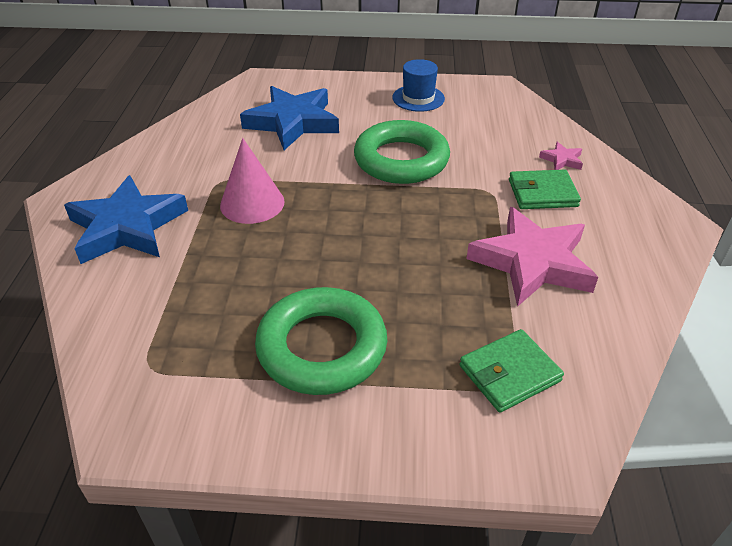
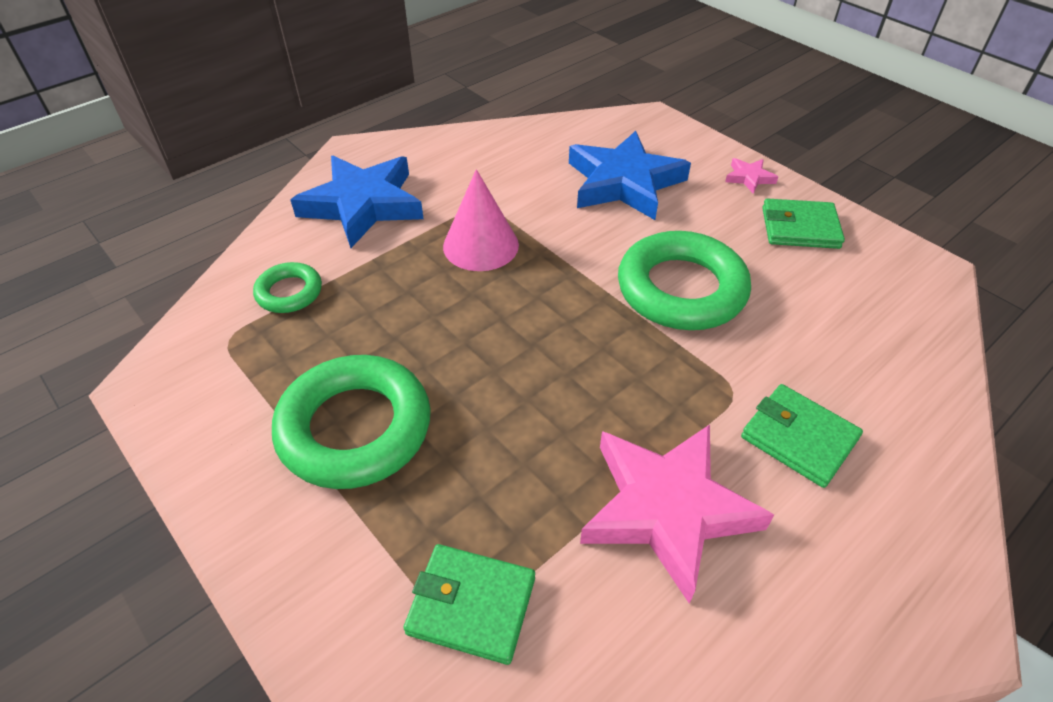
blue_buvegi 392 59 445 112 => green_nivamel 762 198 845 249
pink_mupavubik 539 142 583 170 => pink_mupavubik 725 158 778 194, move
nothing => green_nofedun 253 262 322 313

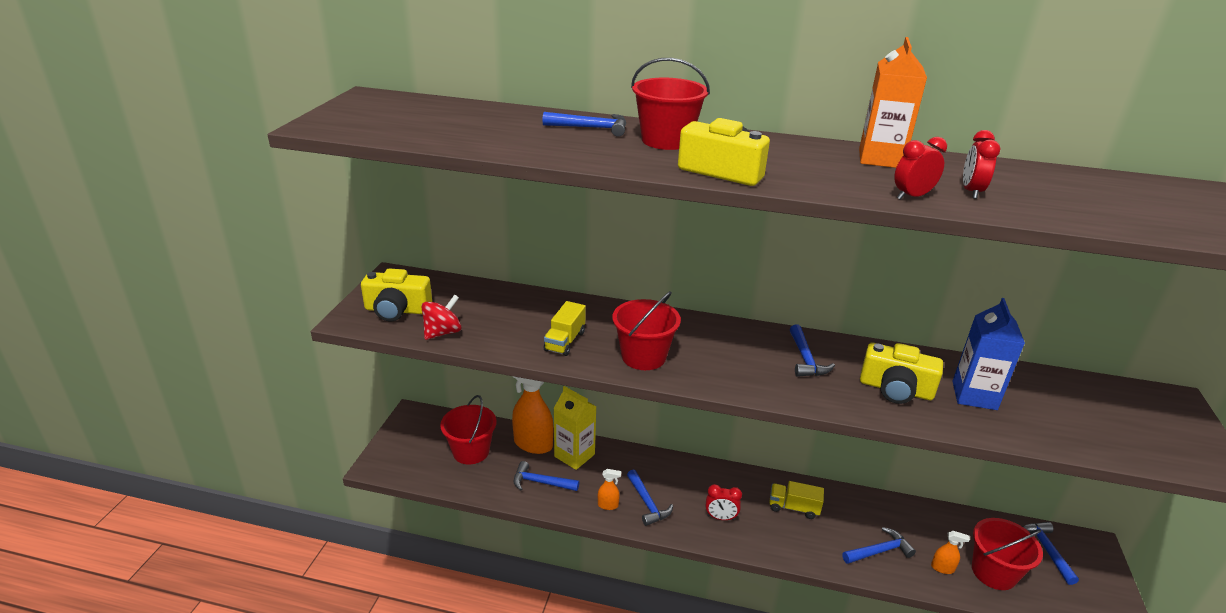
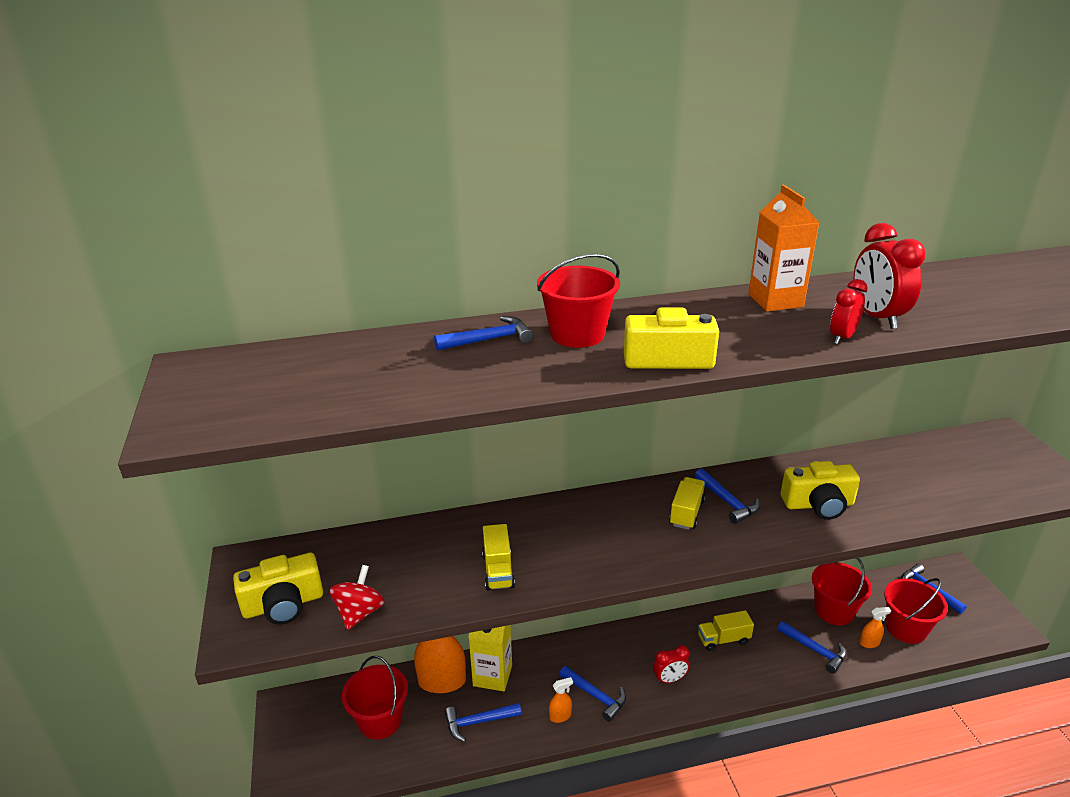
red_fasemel 612 291 681 370 => red_fasemel 812 558 872 625, move
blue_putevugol 842 527 916 564 => blue_putevugol 778 621 846 674, 90 degrees clockwise
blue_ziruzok 952 298 1025 410 => nothing
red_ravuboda 963 130 1000 199 => red_ravuboda 854 223 926 329, x1.62
nothing => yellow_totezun 669 477 705 530

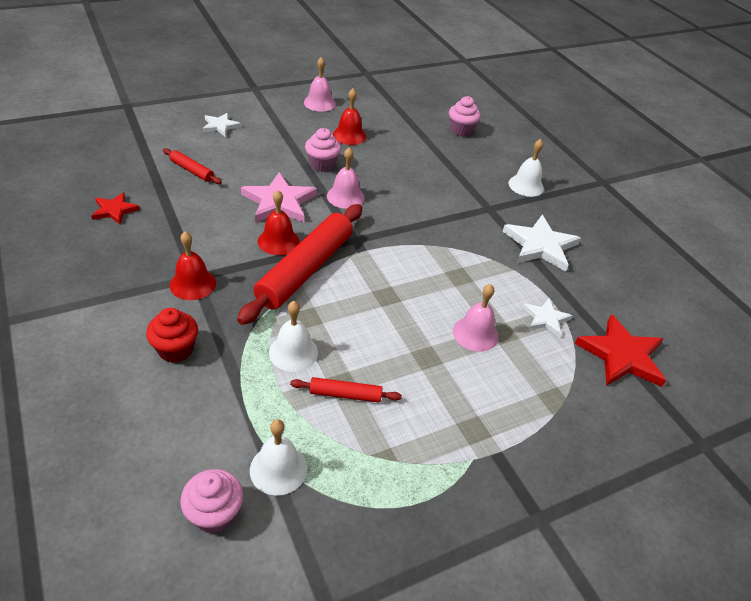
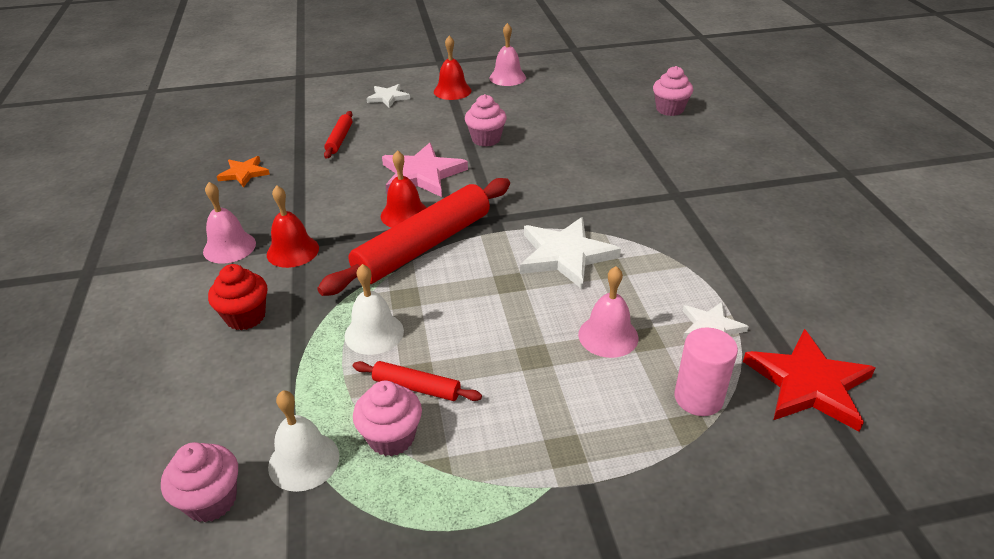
red_mupavubik 91 192 140 224 => orange_mupavubik 217 156 270 188
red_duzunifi 163 148 222 184 => red_duzunifi 324 111 353 159, 45 degrees clockwise
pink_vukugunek 327 147 365 209 => pink_vukugunek 203 182 256 263, move
red_vukugunek 333 89 366 145 => red_vukugunek 434 36 471 100, move
white_mupavubik 503 215 581 272 => white_mupavubik 520 217 621 289, move
white_vukugunek 509 139 544 197 => nothing
nothing => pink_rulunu 353 381 422 456
nothing => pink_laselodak 675 327 738 416

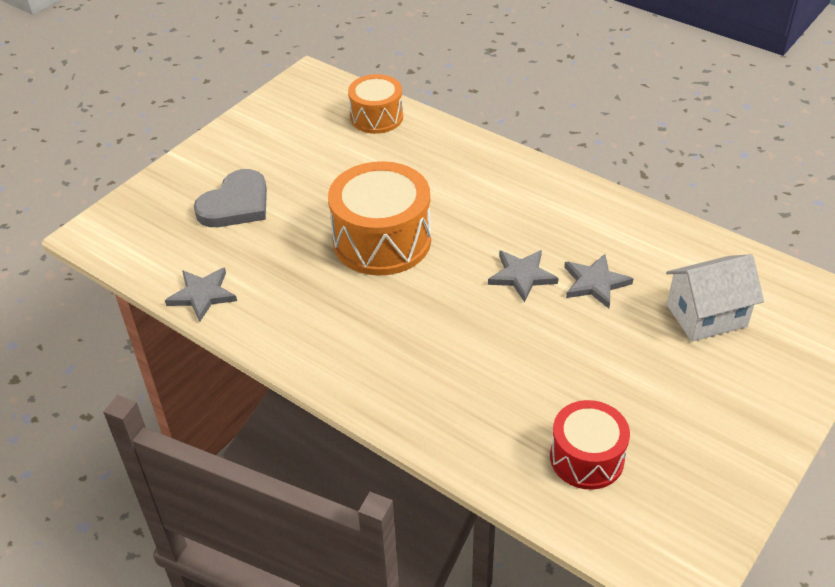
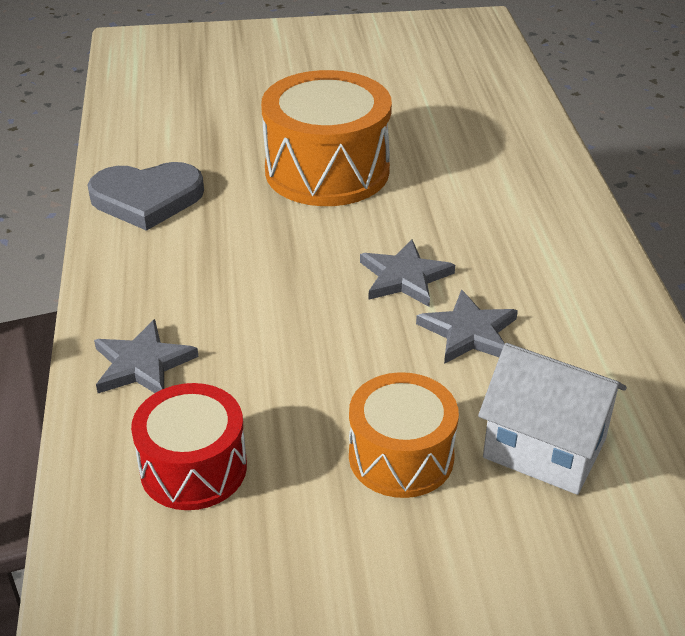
grey_mupavubik 165 268 237 322 => grey_mupavubik 94 319 199 393, move
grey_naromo 194 169 267 227 => grey_naromo 88 162 204 231, move
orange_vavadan 348 74 403 134 => orange_vavadan 349 372 459 498, move

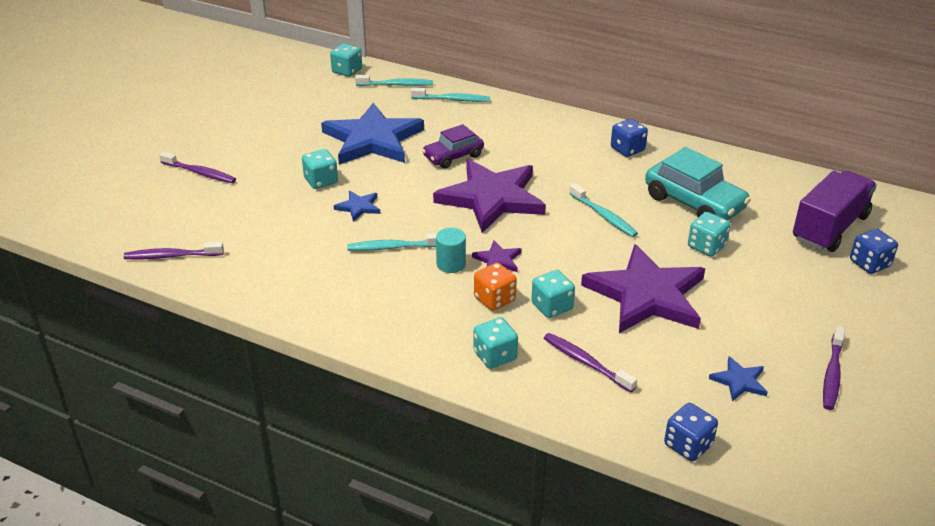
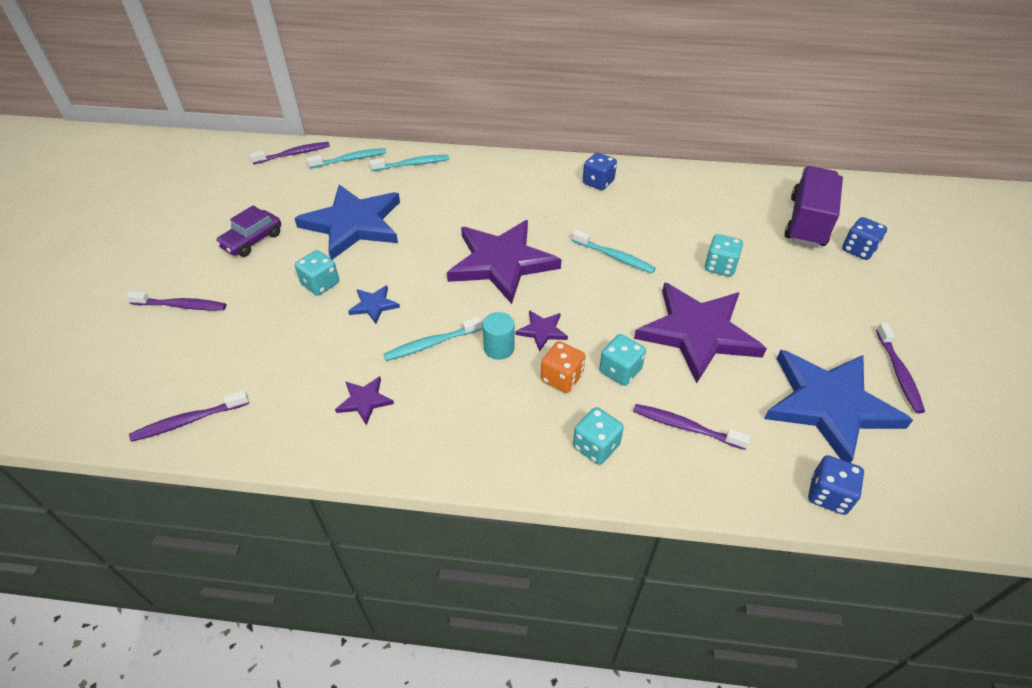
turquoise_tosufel 330 43 362 77 => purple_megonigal 249 142 330 164
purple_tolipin 422 124 484 169 => purple_tolipin 216 205 281 257, move
turquoise_tolipin 645 147 751 220 => nothing
blue_mupavubik 709 356 768 401 => blue_mupavubik 764 350 913 463, x2.39
nothing => purple_mupavubik 335 376 394 425

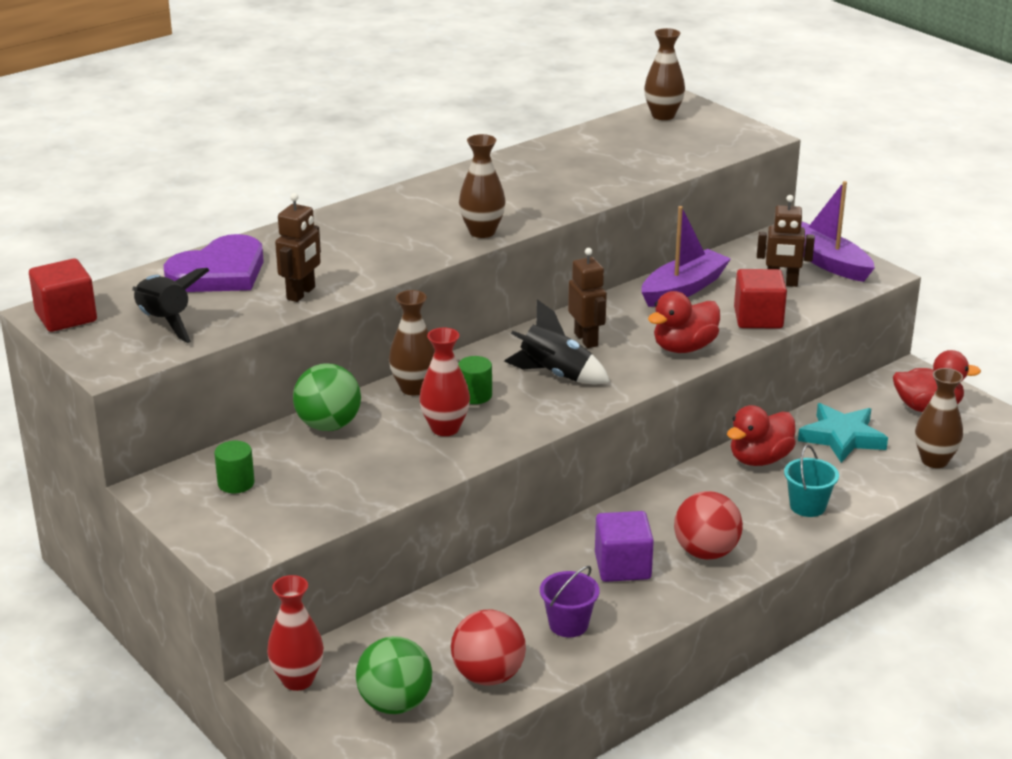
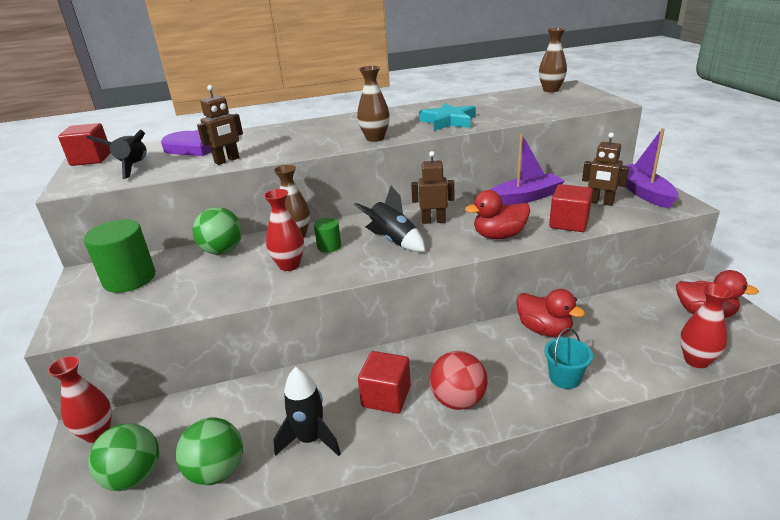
green_laselodak 214 441 255 493 => green_laselodak 84 219 155 293, x1.97
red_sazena 451 610 526 686 => green_sazena 176 417 243 485
purple_fasemel 540 566 600 637 => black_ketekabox 274 367 341 456
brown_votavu 568 248 607 348 => brown_votavu 411 151 454 224, 90 degrees counterclockwise
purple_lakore 595 511 654 582 => red_lakore 358 351 411 414
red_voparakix 727 405 796 466 => red_voparakix 516 289 585 337, 120 degrees counterclockwise
turquoise_mupavubik 798 403 888 463 => turquoise_mupavubik 419 103 476 131, move
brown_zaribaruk 915 368 963 468 => red_zaribaruk 680 283 733 368

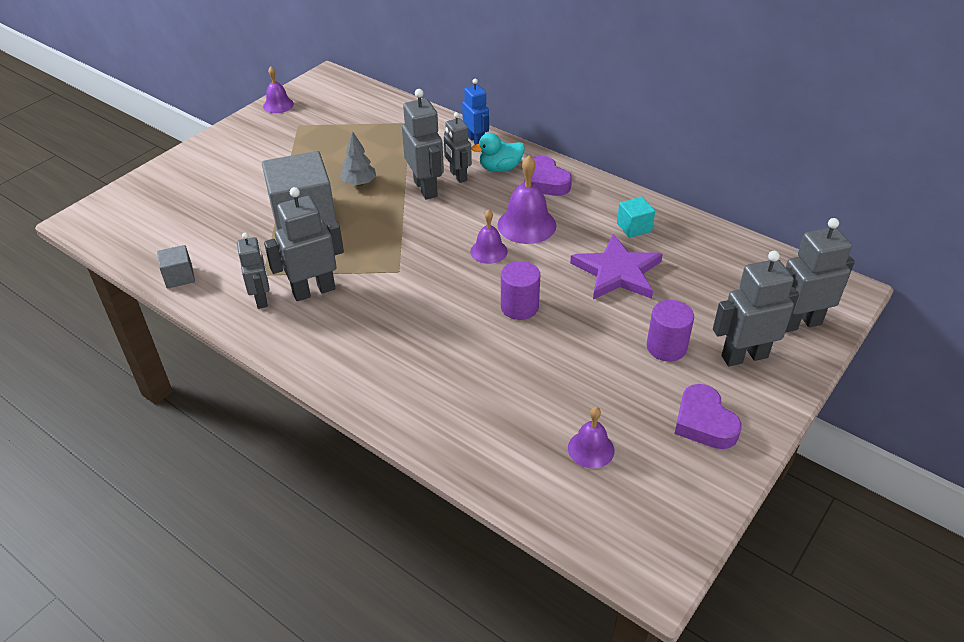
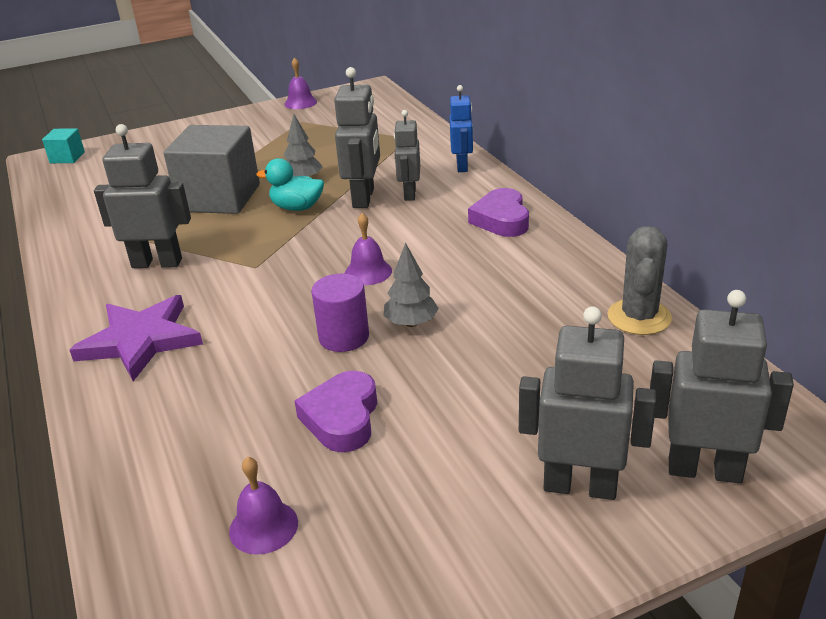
grey_lakore 157 245 195 288 => nothing
grey_votavu 237 233 270 309 => nothing
turquoise_voparakix 471 133 525 172 => turquoise_voparakix 257 158 324 211, move
purple_vukugunek 497 155 556 244 => nothing
purple_mupavubik 570 234 663 299 => purple_mupavubik 70 295 203 381, move
turquoise_lakore 617 197 655 238 => turquoise_lakore 42 128 85 163, move
purple_laselodak 647 300 694 362 => nothing
purple_naromo 674 384 742 449 => purple_naromo 294 371 377 452, move
nothing => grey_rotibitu 383 243 439 327
nothing => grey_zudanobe 608 226 672 335

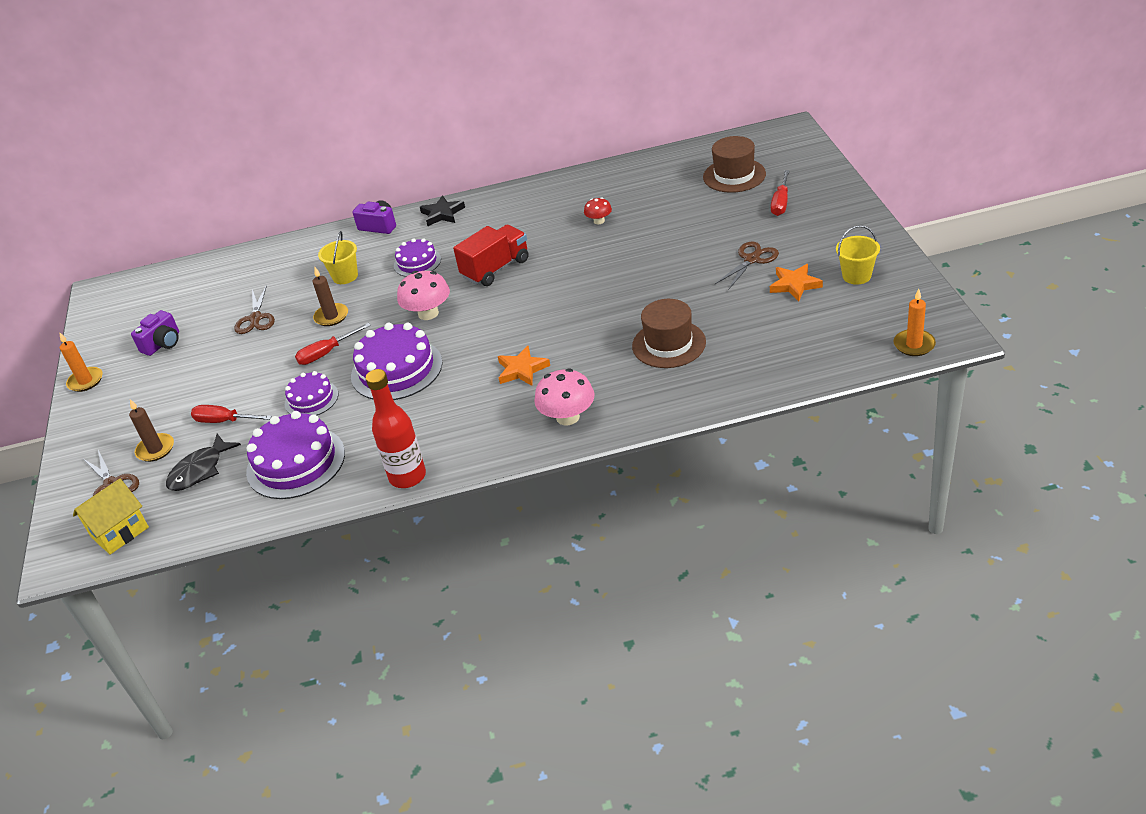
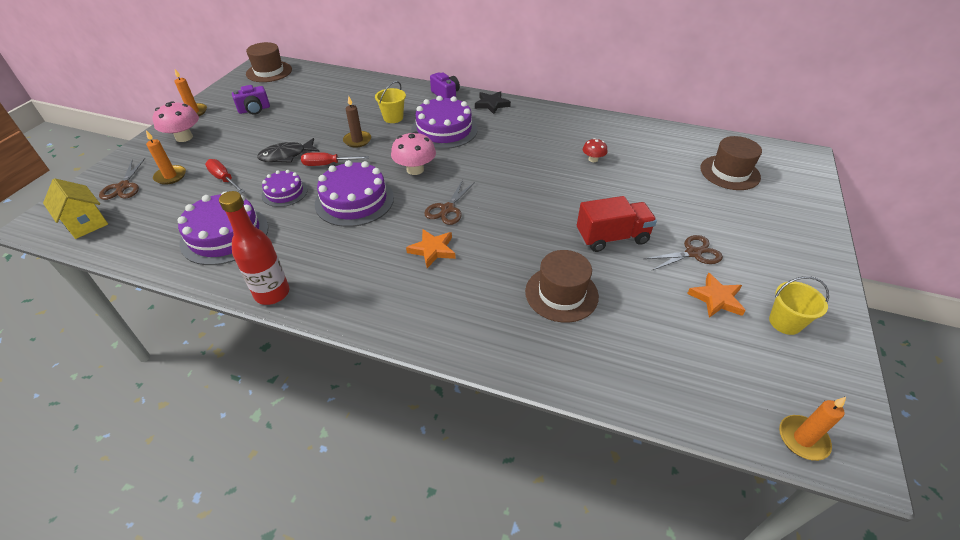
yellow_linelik 73 479 149 555 => yellow_linelik 43 178 108 239, 60 degrees clockwise
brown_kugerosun 129 399 174 462 => orange_kugerosun 146 130 186 185
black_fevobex 166 434 241 491 => black_fevobex 257 138 319 163, move
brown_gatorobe 234 285 275 334 => brown_gatorobe 424 180 475 225, move
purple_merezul 394 238 441 277 => purple_merezul 411 96 478 149, x1.73
red_totezun 453 225 529 286 => red_totezun 577 196 657 252, move
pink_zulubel 534 368 594 426 => pink_zulubel 152 101 199 142, move
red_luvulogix 771 170 790 216 => nothing
nothing => brown_buvegi 246 42 292 82

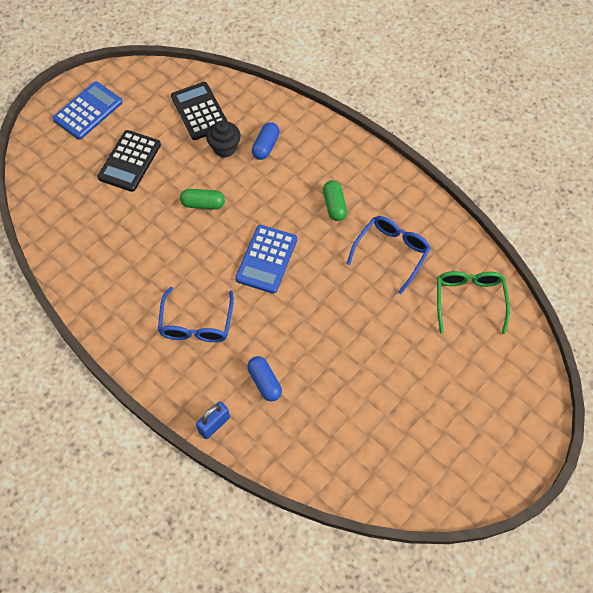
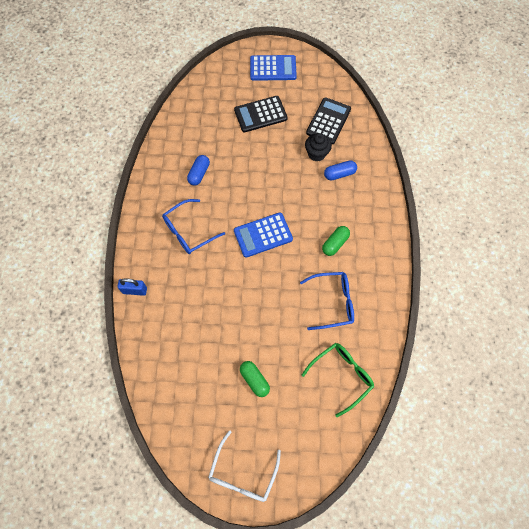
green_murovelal 180 189 225 210 => green_murovelal 240 361 270 397, move
blue_murovelal 247 356 282 401 => blue_murovelal 187 155 210 186, move
nothing => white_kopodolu 208 430 281 502

